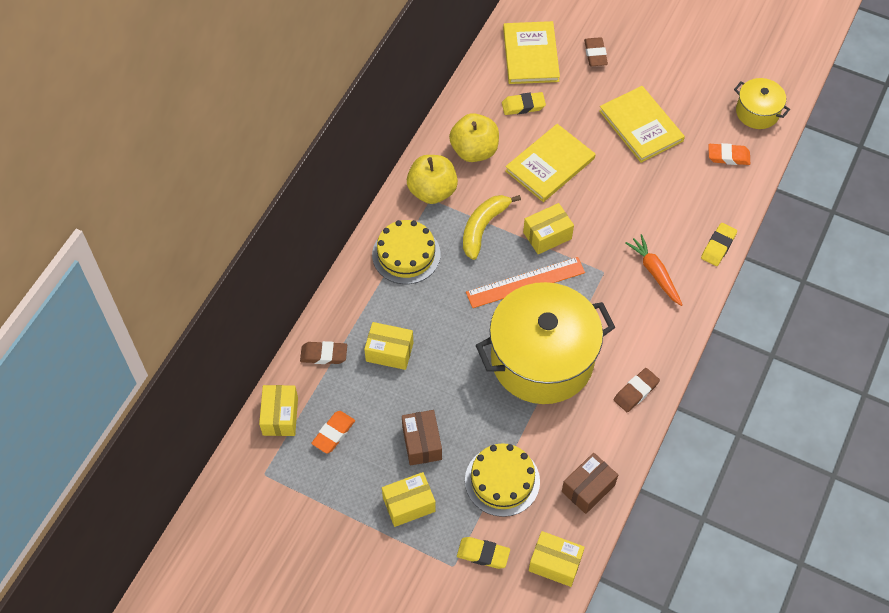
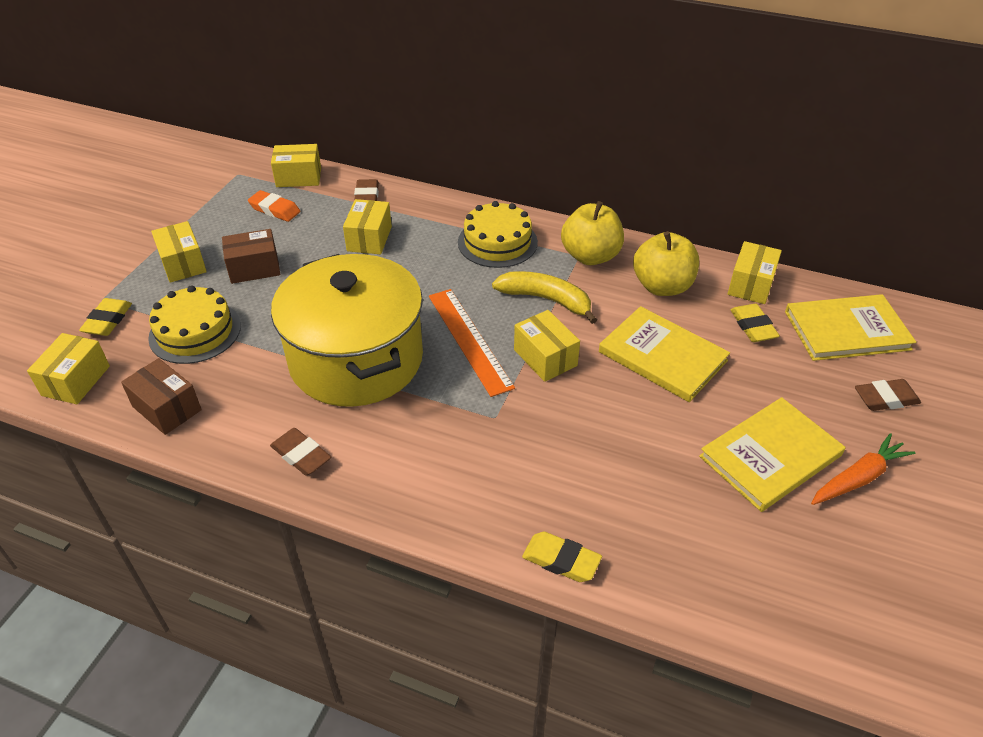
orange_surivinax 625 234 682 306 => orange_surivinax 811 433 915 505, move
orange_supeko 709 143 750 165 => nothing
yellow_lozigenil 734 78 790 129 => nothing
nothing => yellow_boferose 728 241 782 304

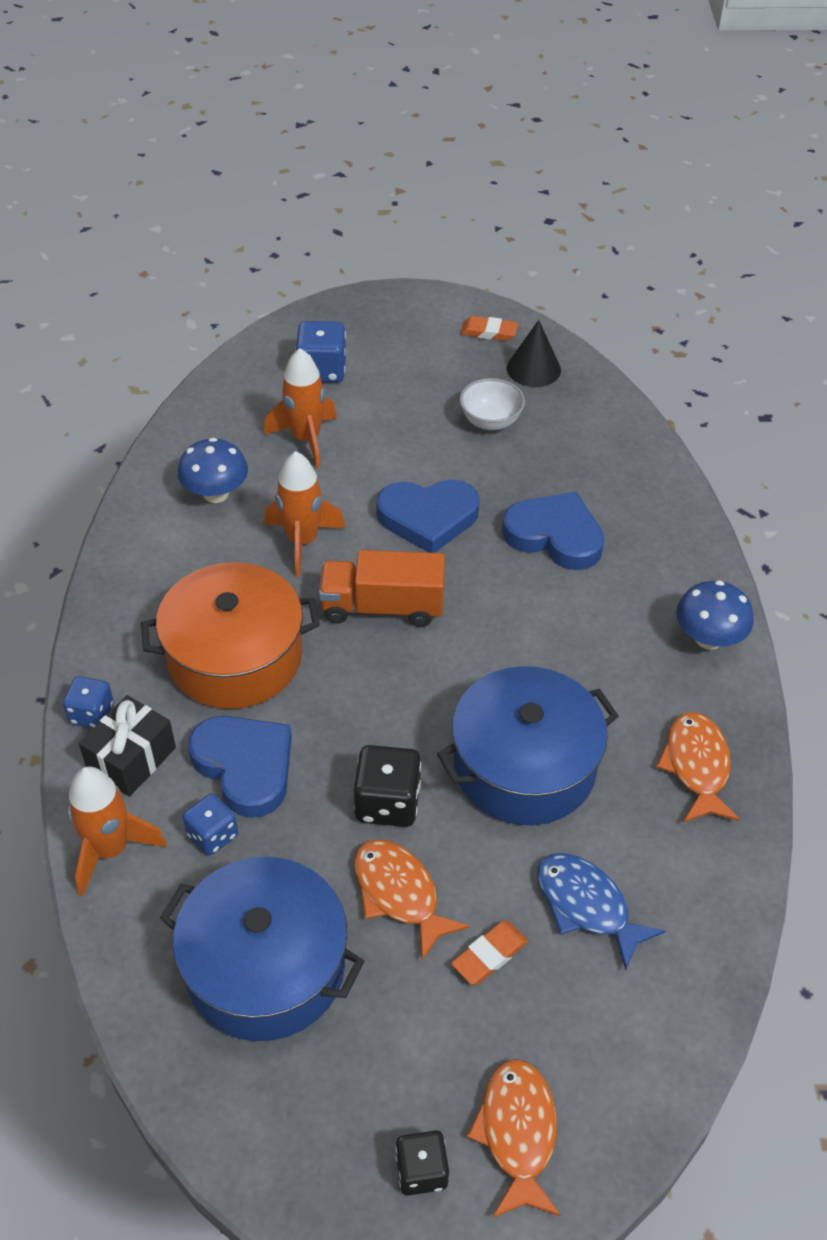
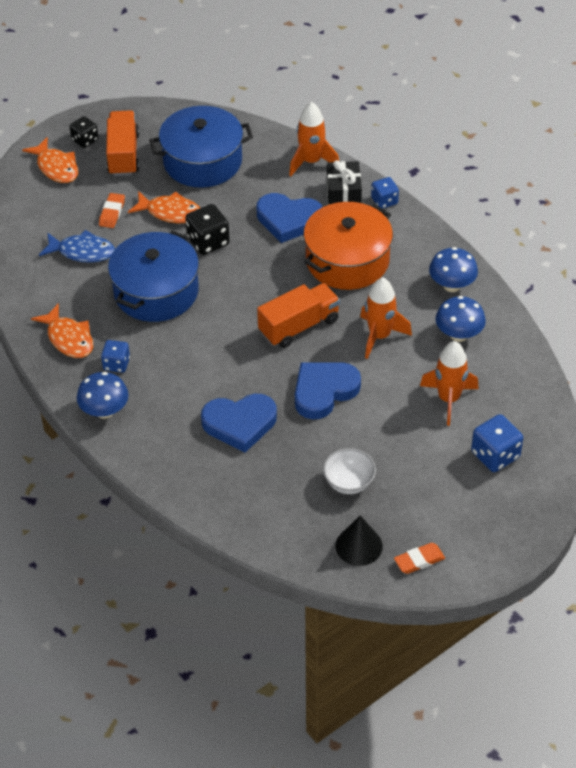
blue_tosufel 183 794 238 856 => blue_tosufel 101 340 130 373, move
nothing => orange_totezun 106 110 139 176
nothing => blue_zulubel 429 247 478 292

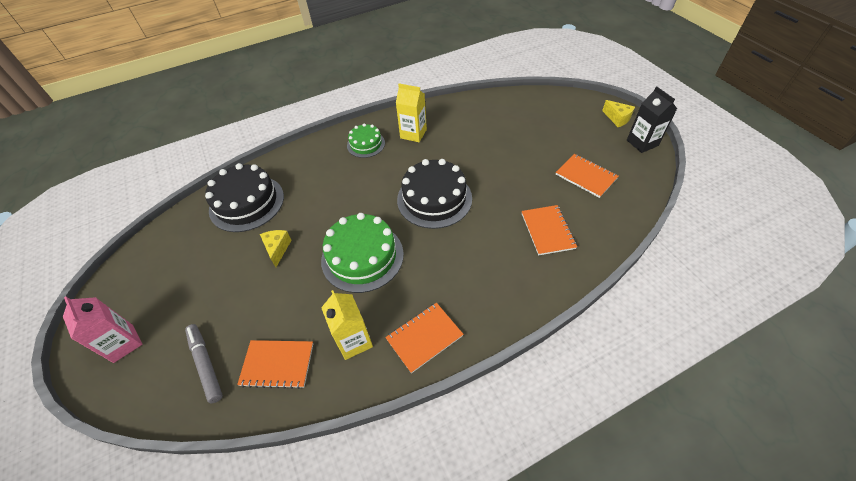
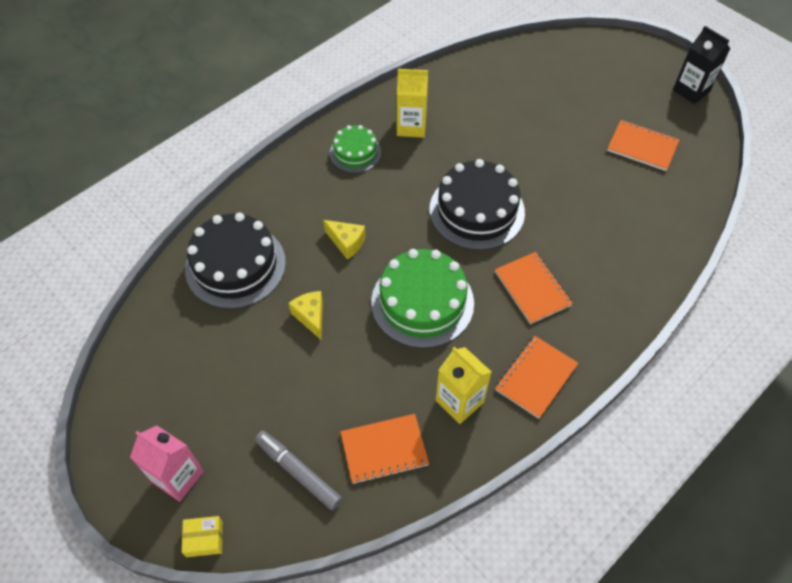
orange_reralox 522 205 577 255 => orange_reralox 495 252 573 324, move
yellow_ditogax 602 100 635 127 => yellow_ditogax 323 220 365 259, move
nothing => yellow_boferose 182 516 223 557

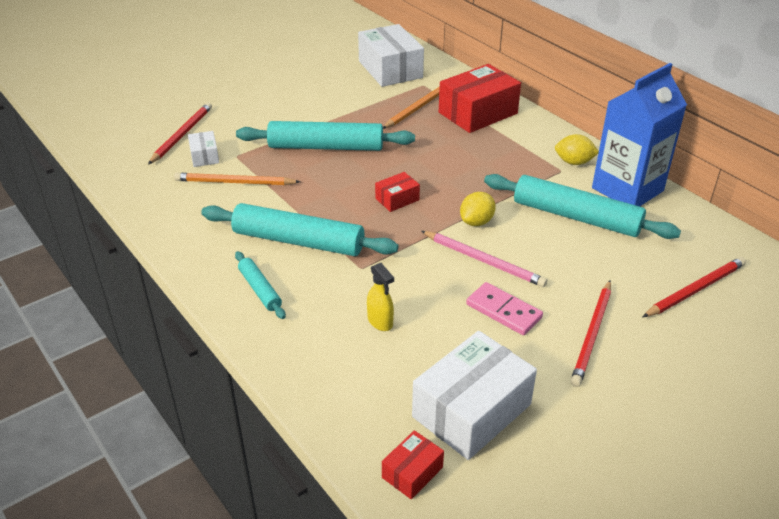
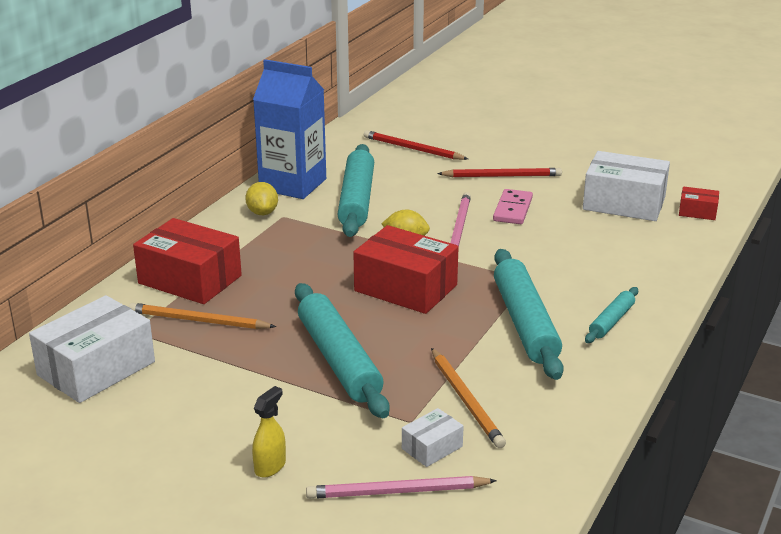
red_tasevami 148 102 212 165 => pink_tasevami 306 476 497 499
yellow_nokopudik 367 263 394 331 => yellow_nokopudik 252 386 286 478, move
red_boferose 375 172 420 212 => red_boferose 353 225 459 314, x2.08

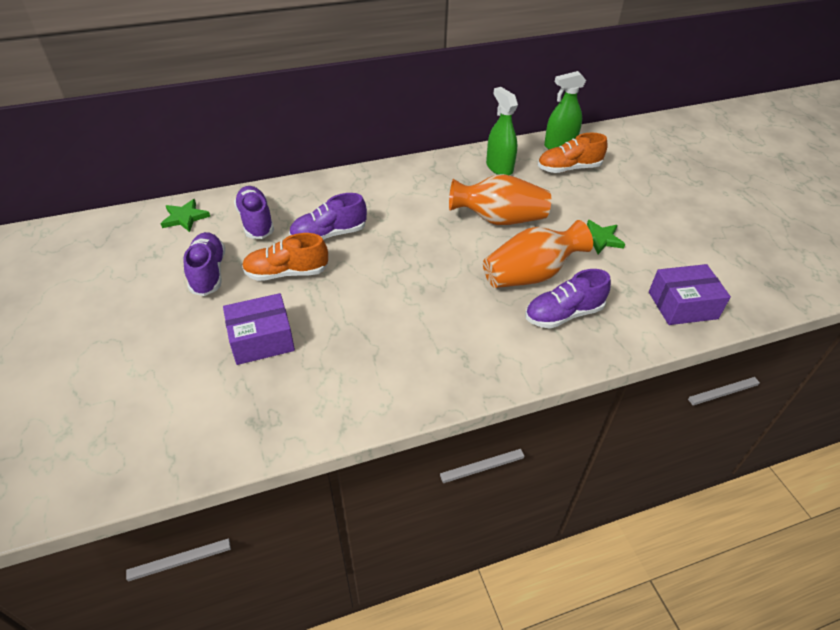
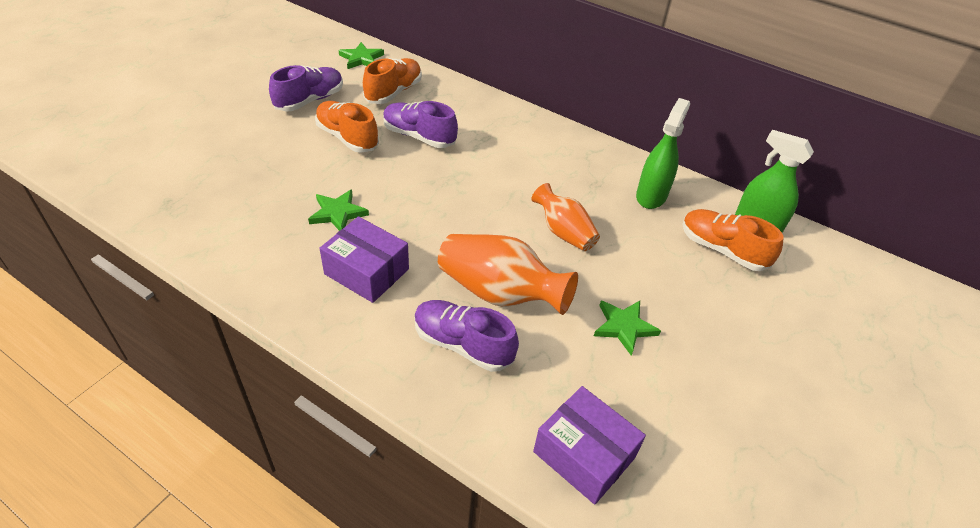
purple_boferose 223 293 295 365 => purple_boferose 319 216 409 303, move
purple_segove 234 186 274 239 => orange_segove 363 58 422 104
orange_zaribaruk 449 174 551 225 => orange_zaribaruk 531 183 600 251, x0.64
nothing => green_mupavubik 308 189 369 231

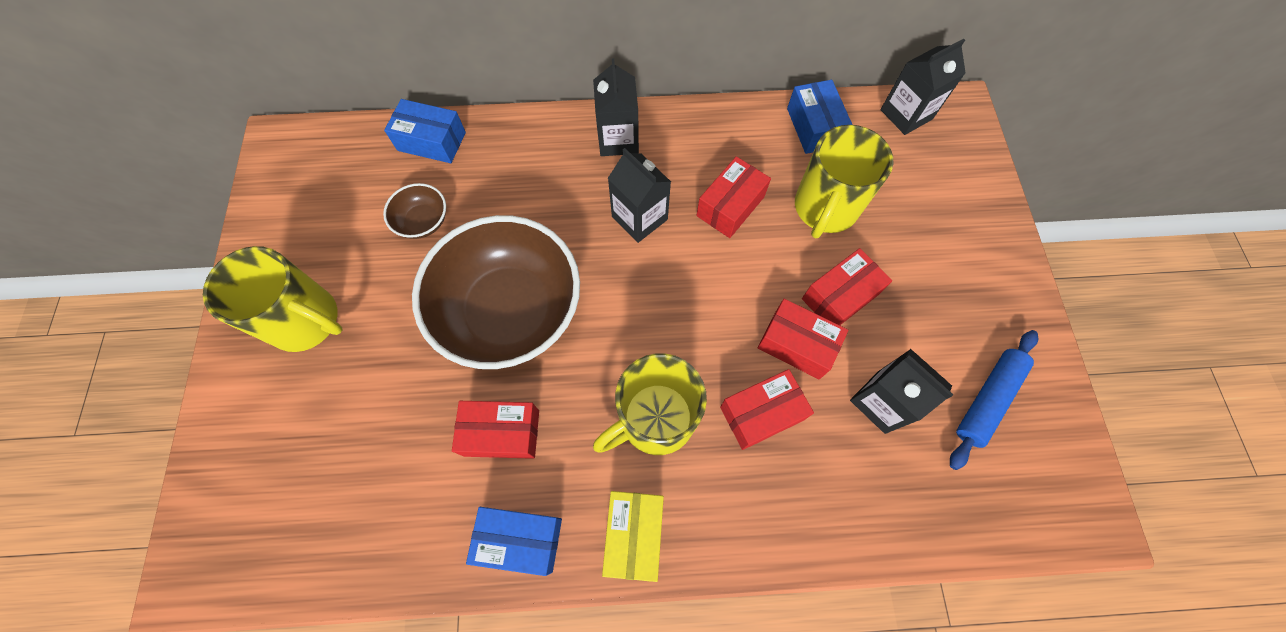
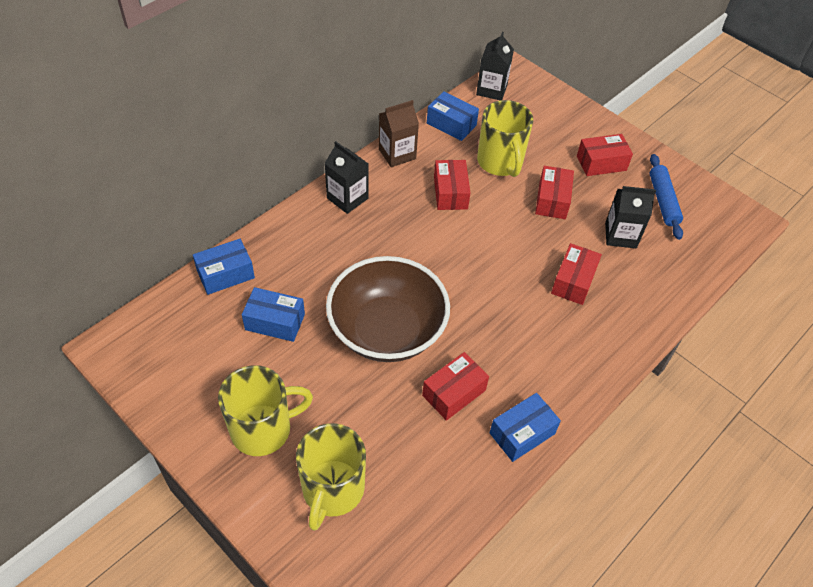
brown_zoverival 383 183 446 239 => blue_boferose 242 287 305 342
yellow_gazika 593 353 707 455 => yellow_gazika 296 423 366 531, move
yellow_boferose 602 491 664 582 => nothing
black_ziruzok 608 148 671 243 => nothing
red_boferose 758 299 848 380 => red_boferose 577 134 633 176, move
nothing => brown_ziruzok 379 100 419 167

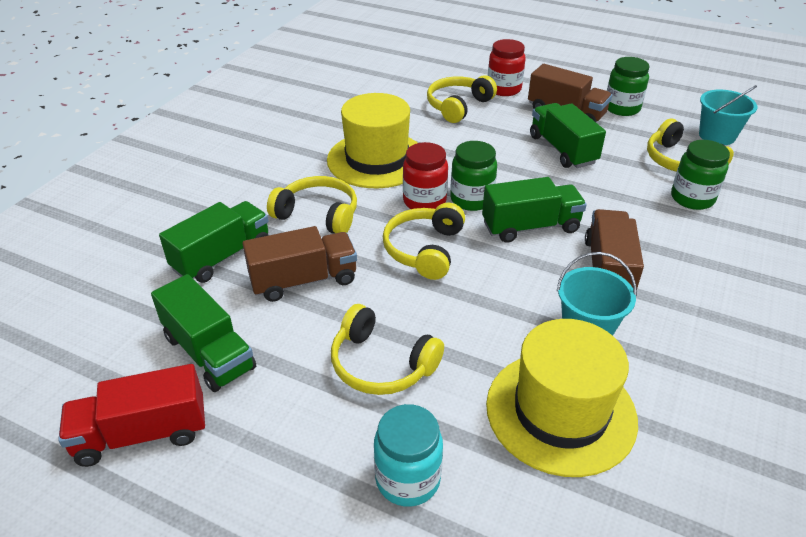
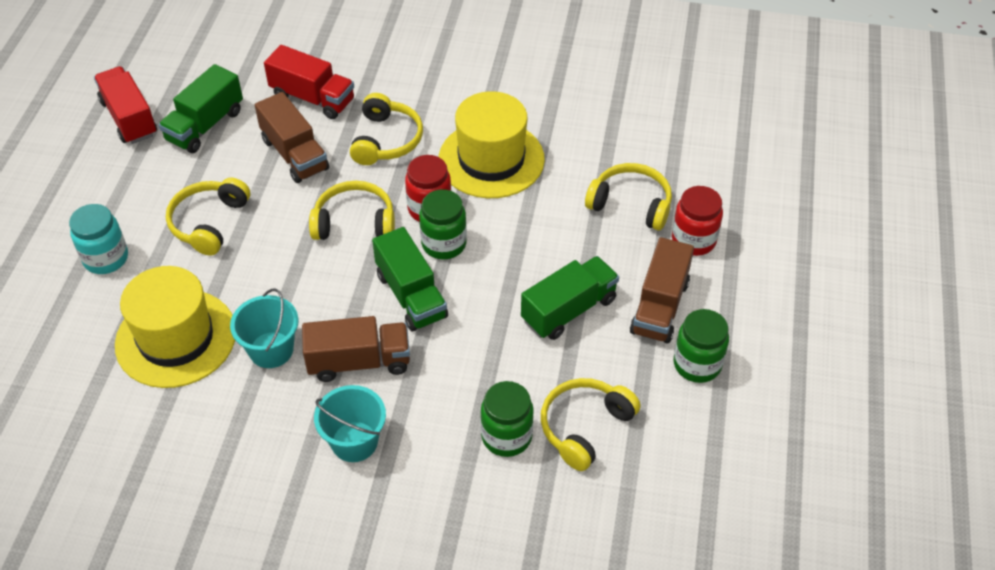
green_totezun 159 201 269 283 => red_totezun 264 45 354 119
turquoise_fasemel 699 85 757 145 => turquoise_fasemel 314 385 386 462, move

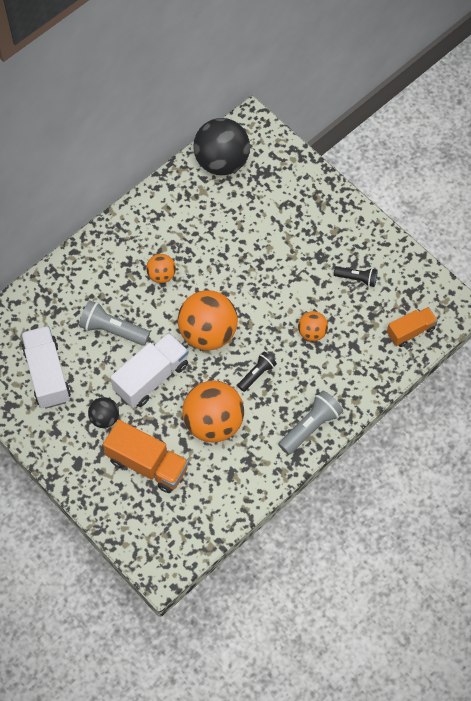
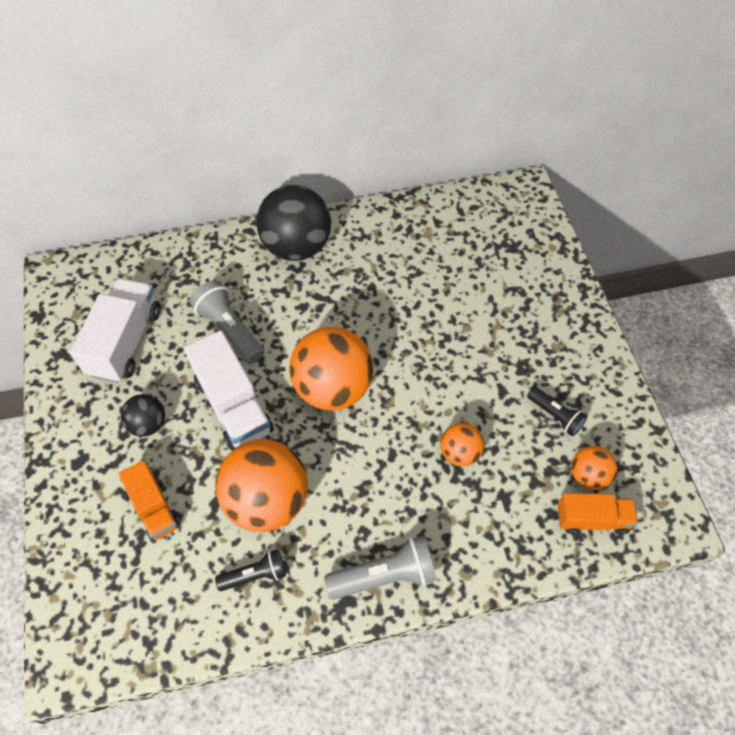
orange_totezun 103 420 189 493 => orange_totezun 119 460 181 541, x0.63
white_totezun 110 332 189 408 => white_totezun 184 331 274 451, 75 degrees clockwise
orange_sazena 146 254 176 283 => orange_sazena 571 446 617 490, move
black_sazena 193 118 250 175 => black_sazena 256 185 331 261, move
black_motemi 237 352 277 392 => black_motemi 215 549 286 591, move

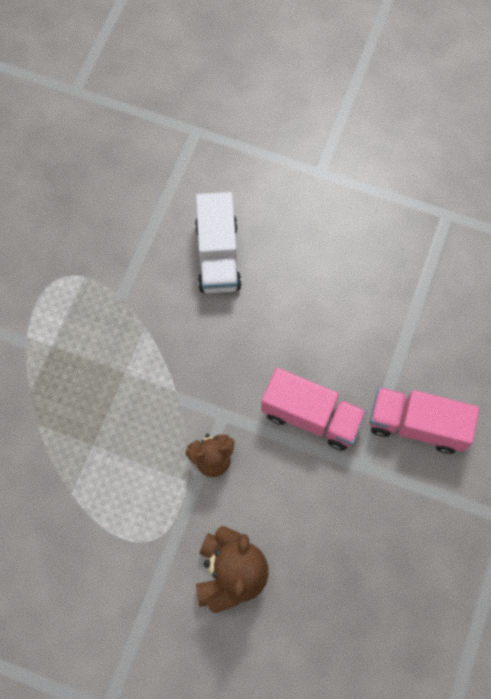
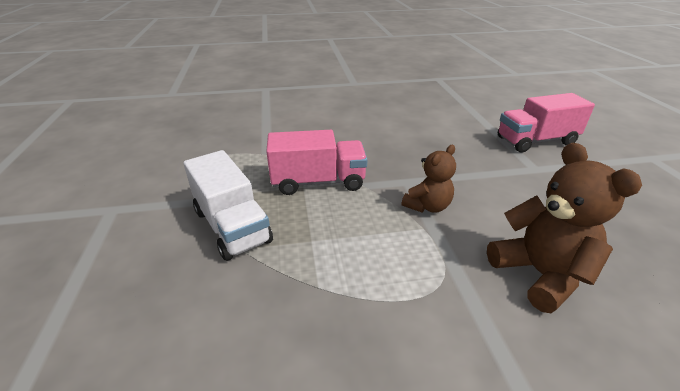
white_totezun 195 192 241 293 => white_totezun 183 150 273 261, move
pink_totezun 261 368 366 451 => pink_totezun 266 130 368 195, move

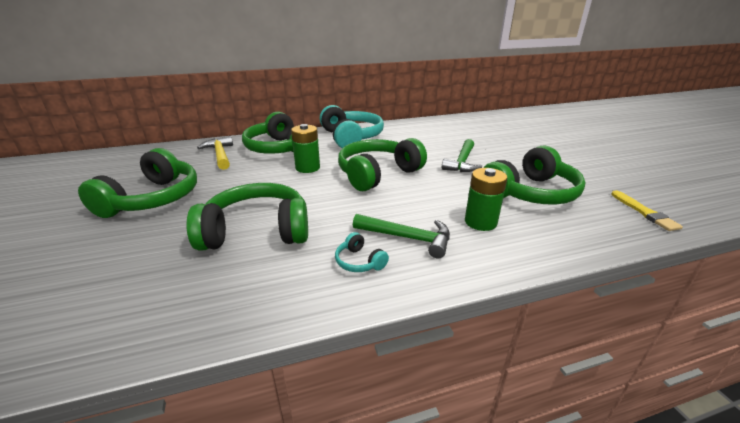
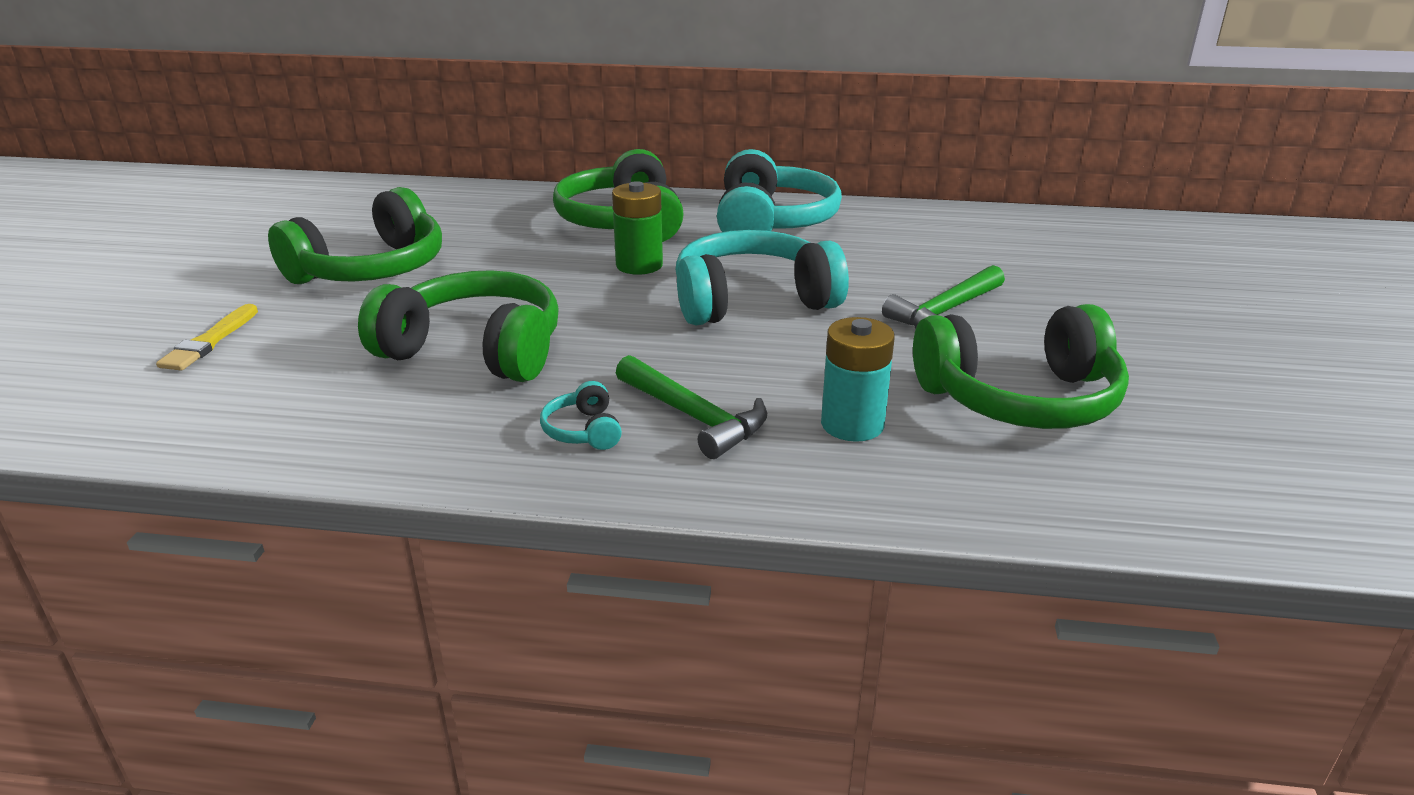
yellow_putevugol 197 136 233 170 => nothing
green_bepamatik 338 138 427 191 => turquoise_bepamatik 675 230 849 325
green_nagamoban 465 168 508 231 => turquoise_nagamoban 821 317 895 442
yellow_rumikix 611 190 683 231 => yellow_rumikix 156 304 258 371, move

